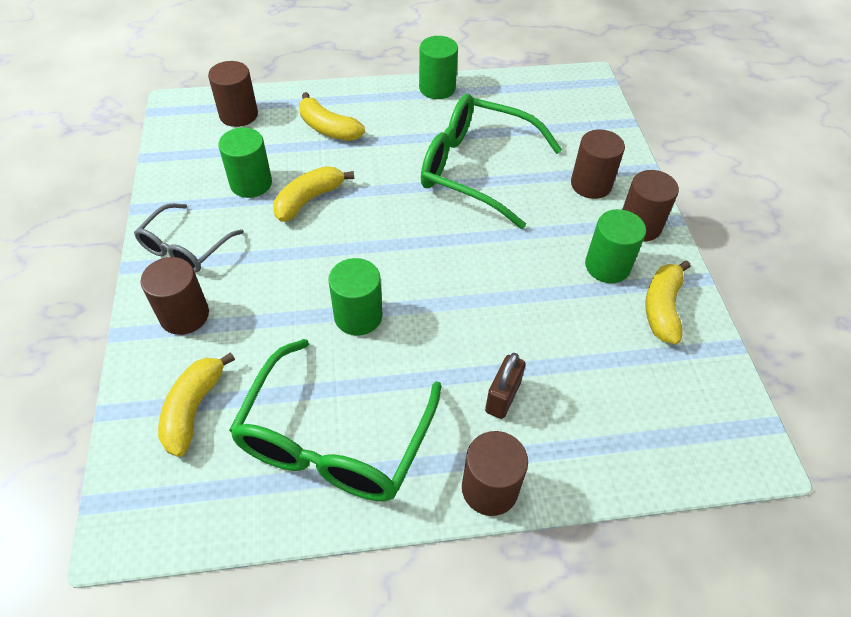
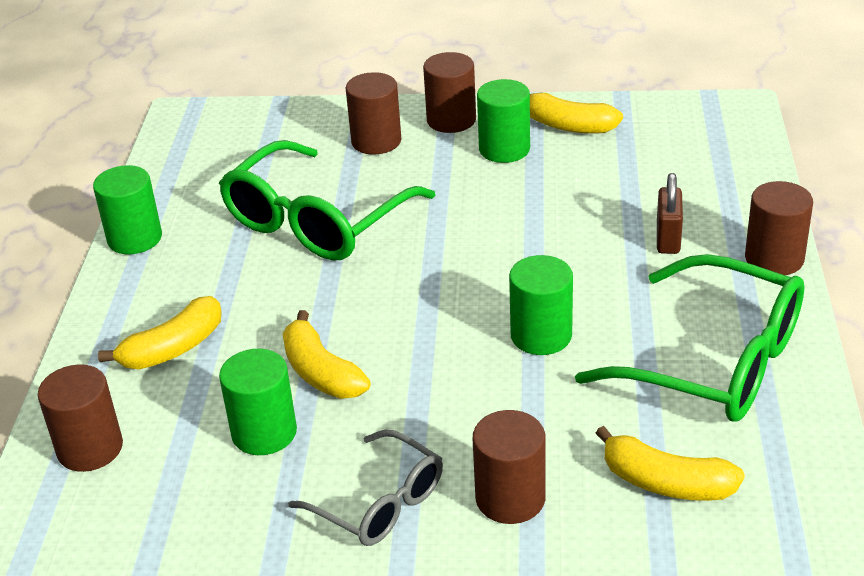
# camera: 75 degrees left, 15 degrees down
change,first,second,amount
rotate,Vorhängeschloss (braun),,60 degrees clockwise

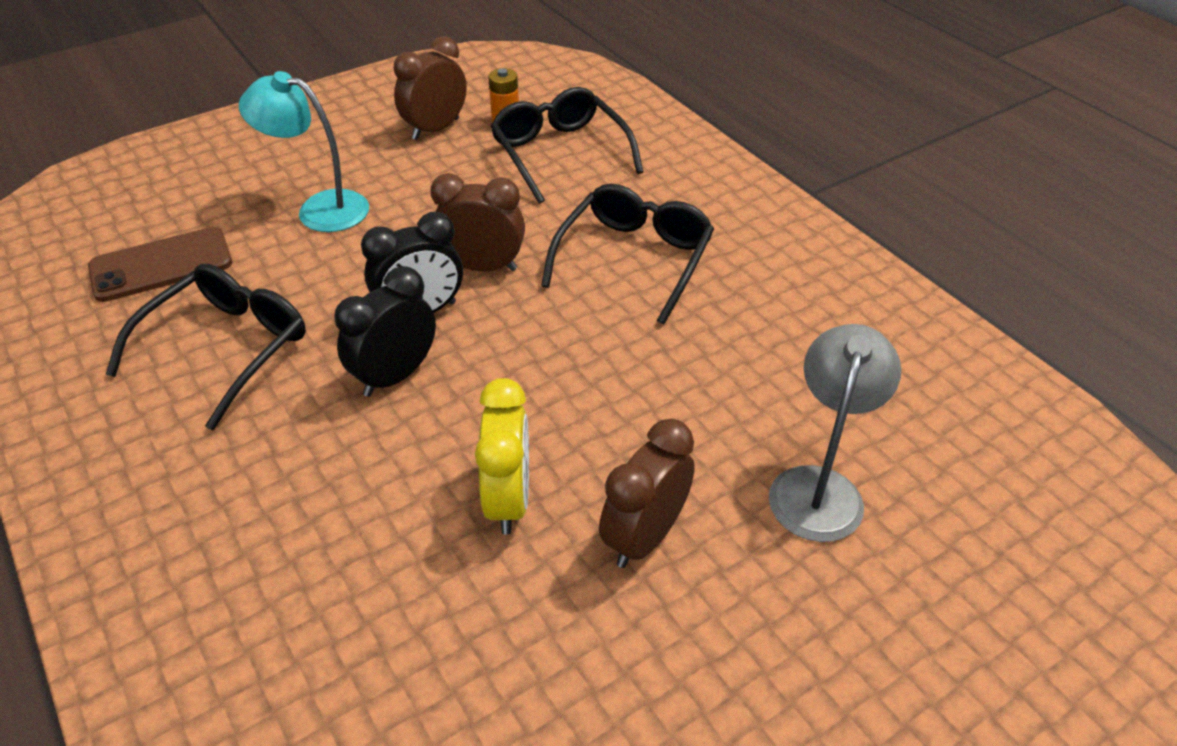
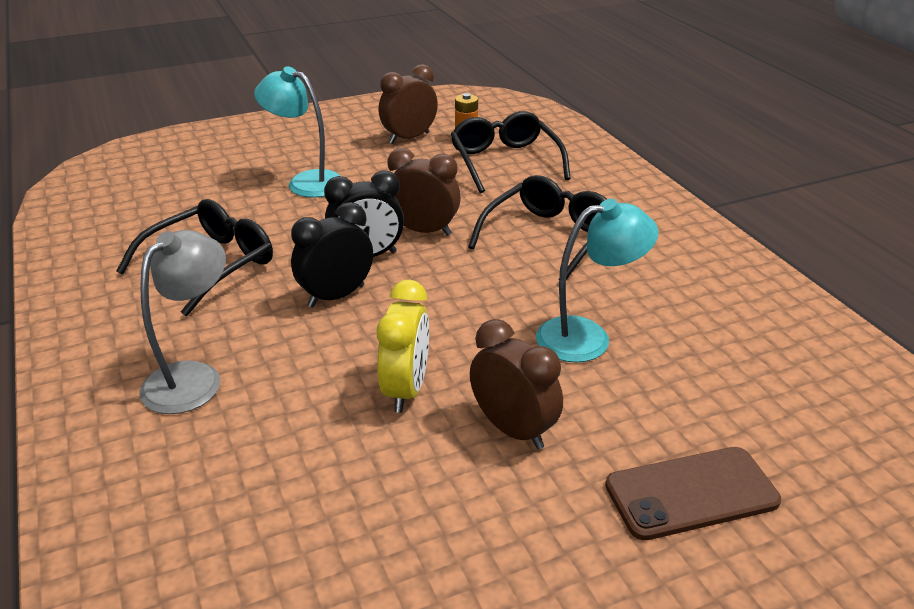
# camera: 10 degrees right, 10 degrees down
change,first,second,amount
move,Lampe (grau),,
rotate,Wecker (braun) (3rd from left),,90 degrees clockwise
insert,,Lampe (türkis) (2nd from left),
move,Handy (braun),,

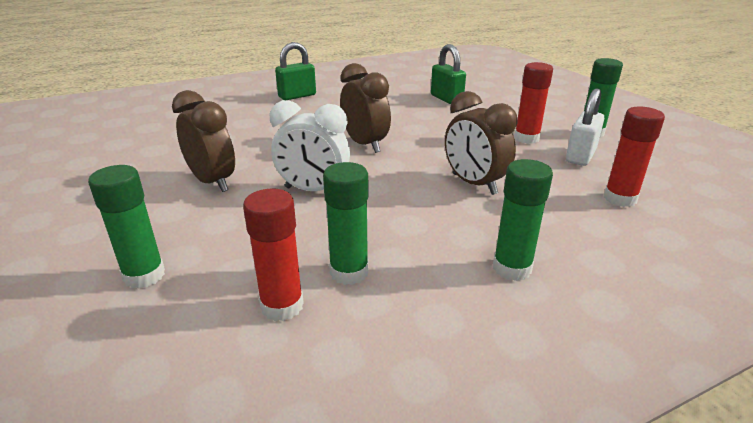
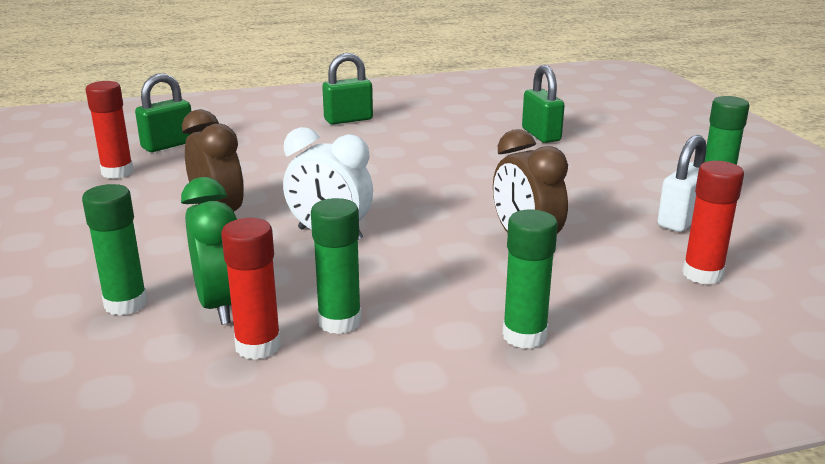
# camera: 10 degrees right, 5 degrees down
change,first,second,amount
move,Klebestift (rot) (2nd from left in the first image),Klebestift (rot) (1st from left),
insert,,Vorhängeschloss (grün) (1st from left),
insert,,Wecker (grün),
delete,Wecker (braun) (2nd from left),,

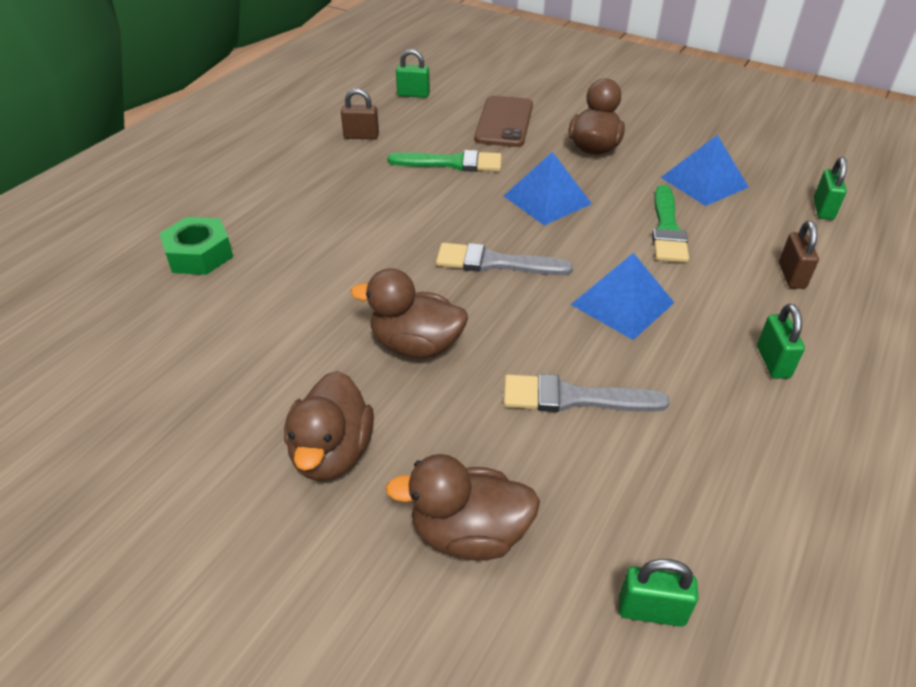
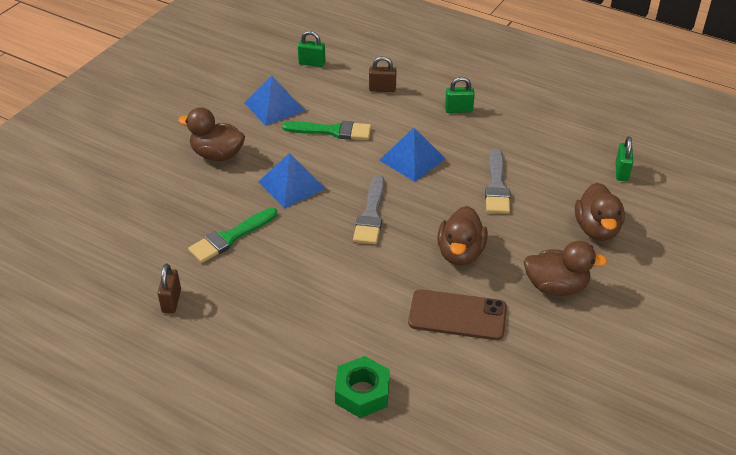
# camera: 90 degrees left, 0 degrees up
change,first,second,amount
rotate,Pinsel (grün) (1st from left),,135 degrees counterclockwise
move,Handy (braun),,
delete,Vorhängeschloss (grün) (1st from left),,

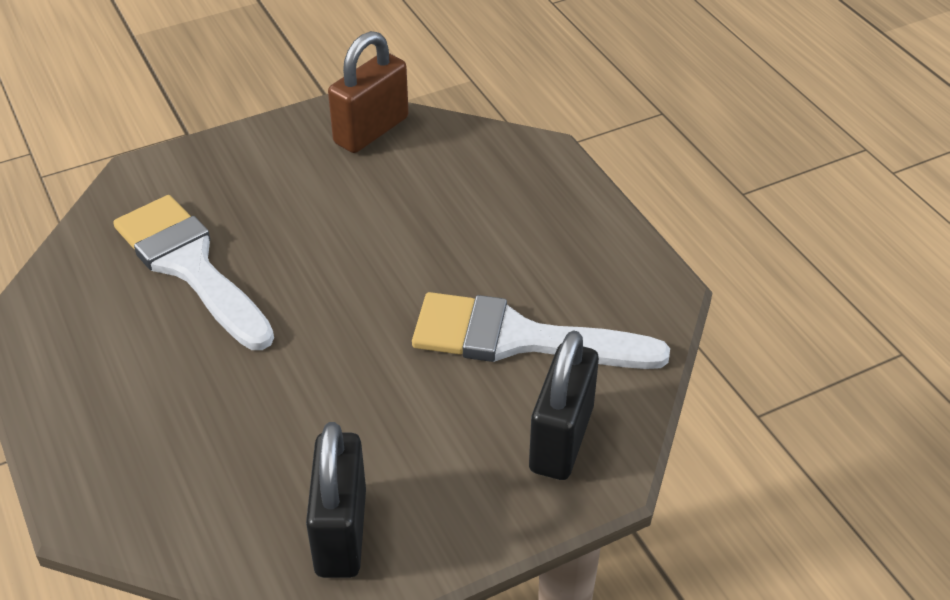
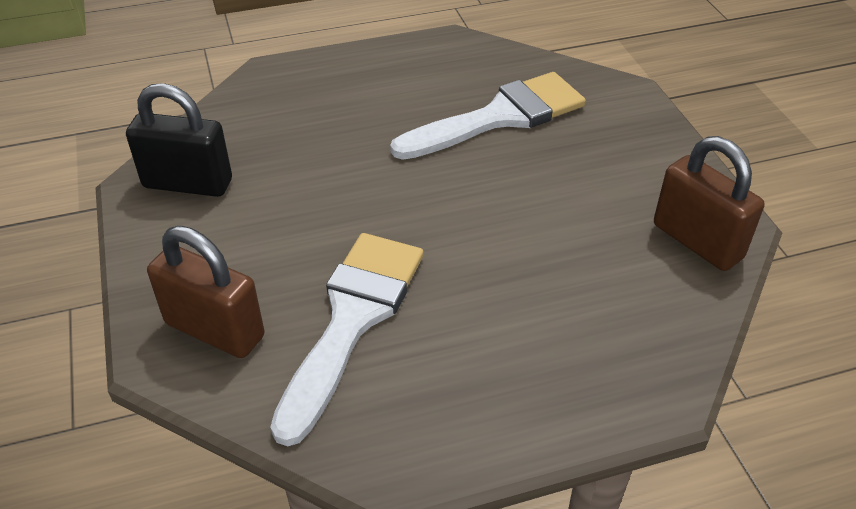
# camera: 100 degrees right, 0 degrees up
change,first,second,amount
recolor,Vorhängeschloss (schwarz) (2nd from left),Vorhängeschloss (braun) (1st from left),

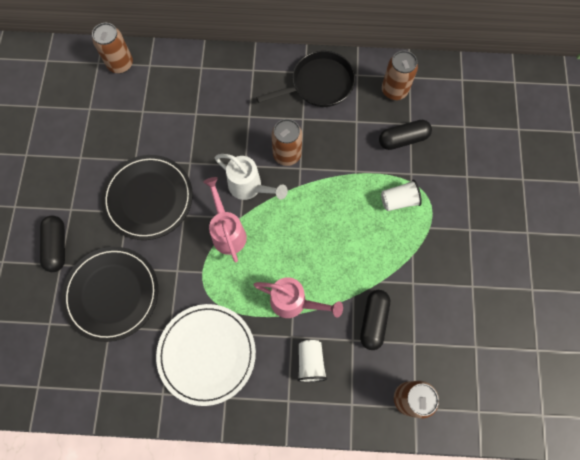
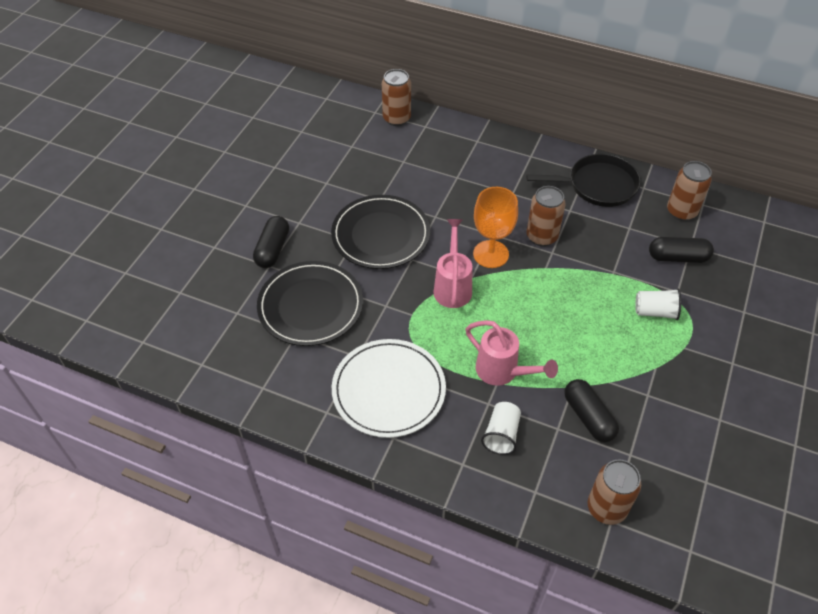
# camera: 20 degrees right, 20 degrees down
change,first,second,amount
replace,Gießkanne (weiß),Kelch (orange),
rotate,Kapsel (schwarz) (2nd from left),,60 degrees counterclockwise

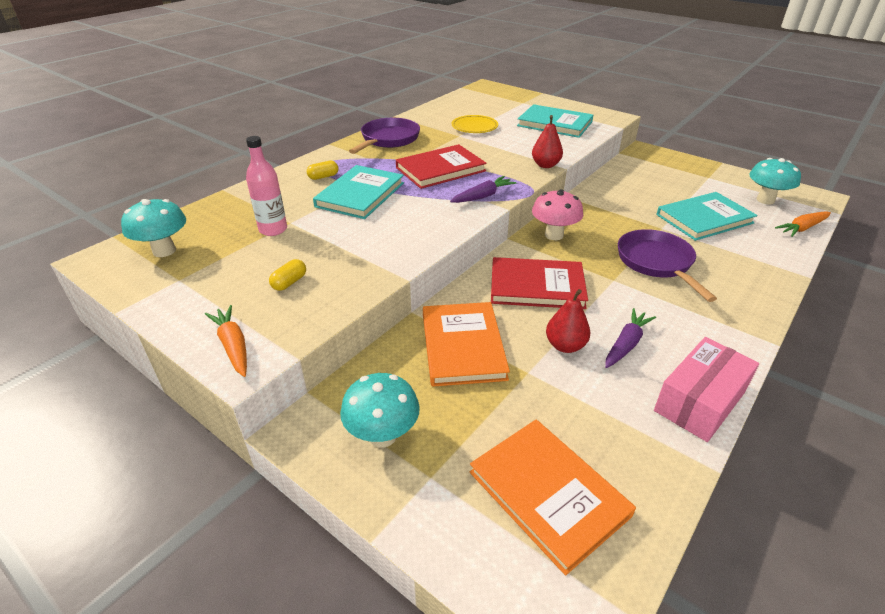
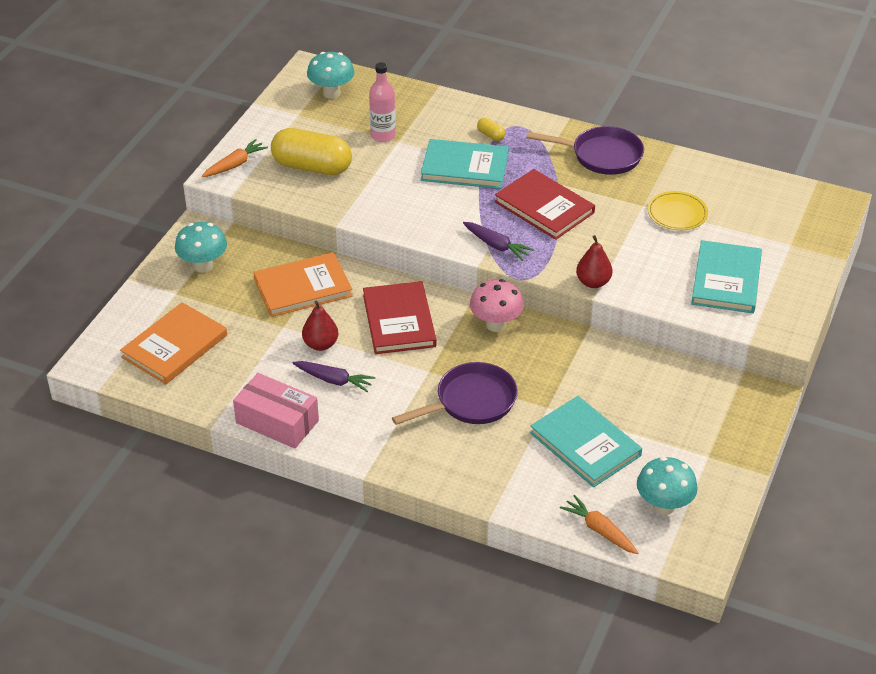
# camera: 75 degrees right, 5 degrees up
change,first,second,amount
resize,Kapsel (gelb) (1st from left),,x2.44

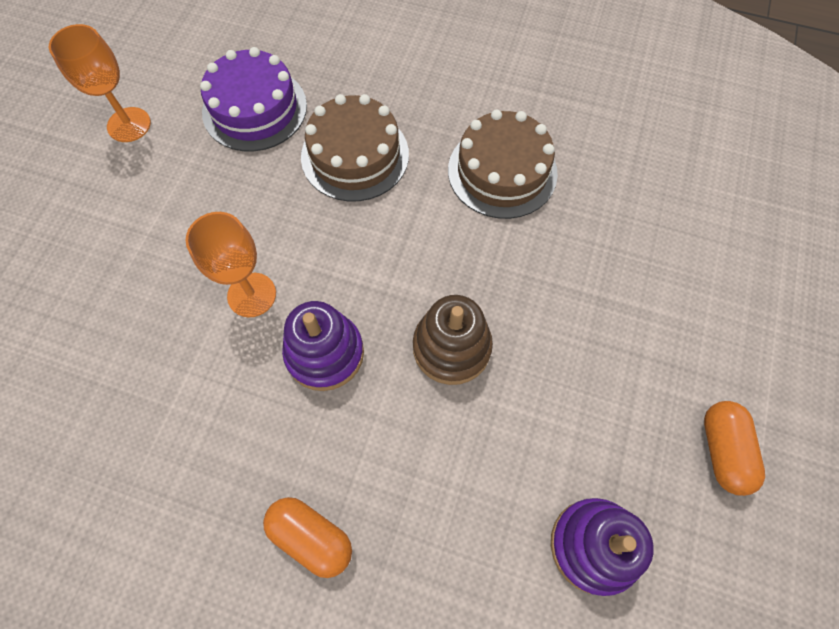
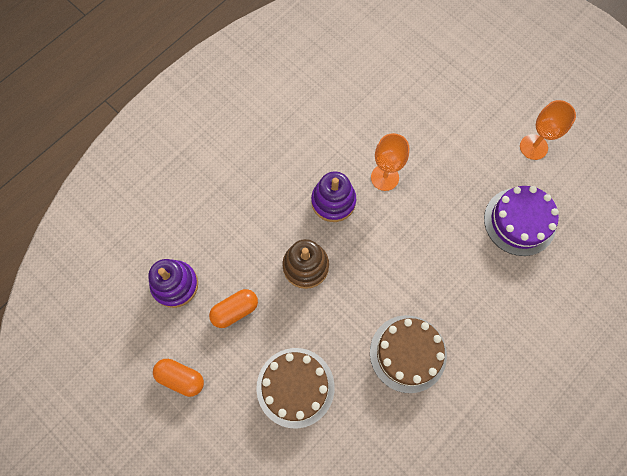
# camera: 115 degrees right, 5 degrees up
change,first,second,amount
move,Kapsel (orange) (1st from left in the first image),Kapsel (orange) (2nd from left),
move,Kuchen (braun) (1st from left),,

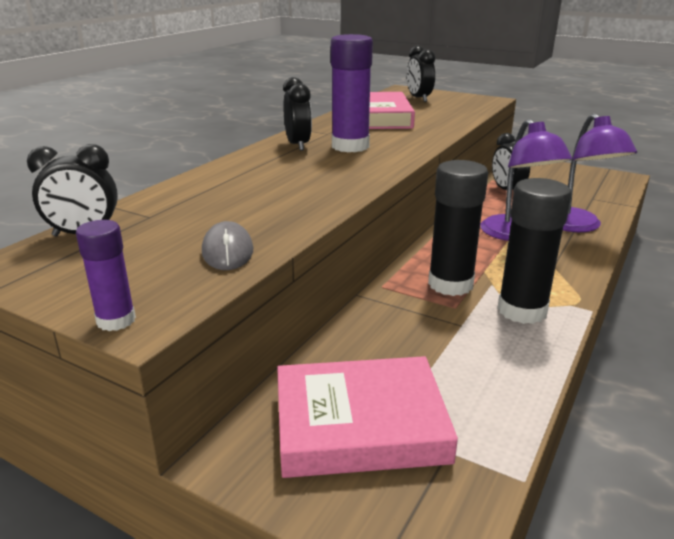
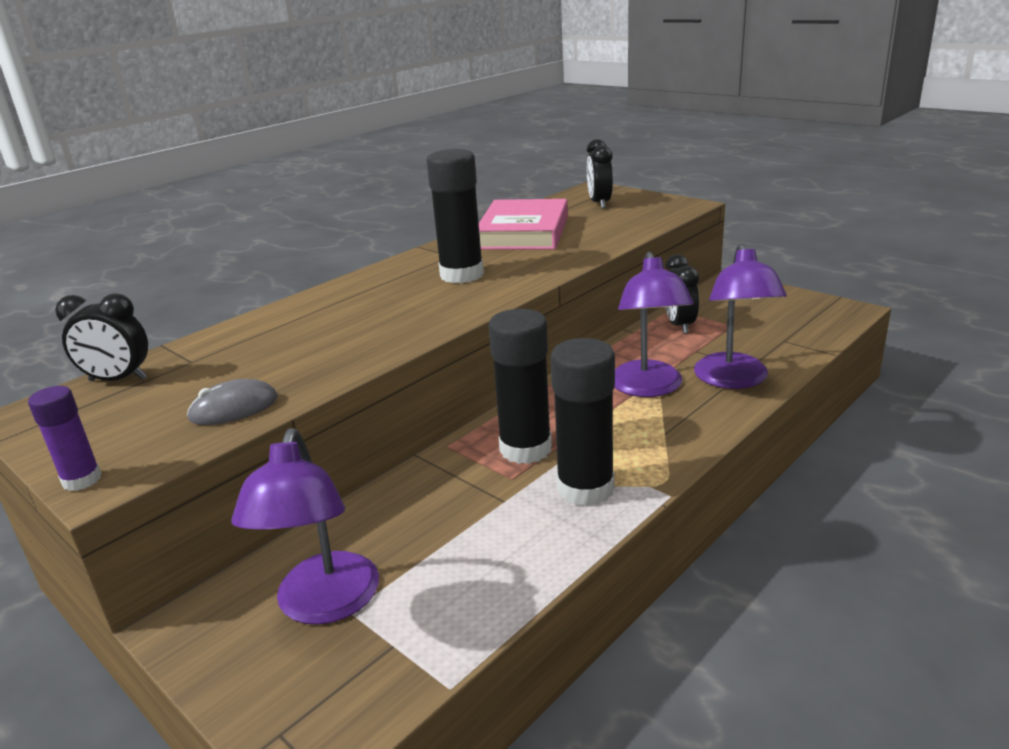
# camera: 15 degrees right, 0 degrees up
change,first,second,amount
rotate,Computermaus (grau),,60 degrees clockwise
replace,Buch (rosa) (1st from left),Lampe (lila) (1st from left),
recolor,Klebestift (lila) (2nd from left),Klebestift (schwarz) (1st from left),
delete,Wecker (schwarz) (2nd from left),,

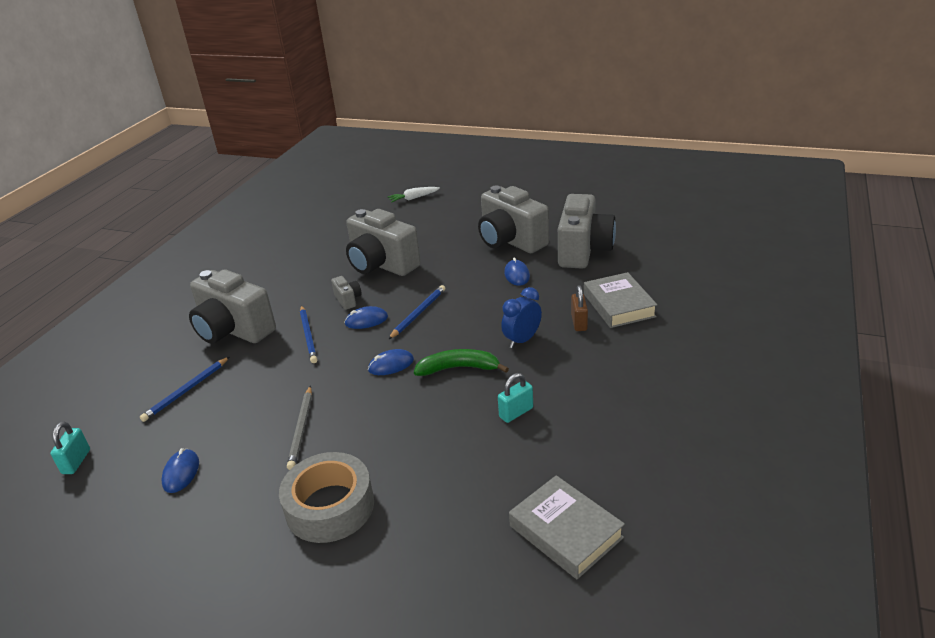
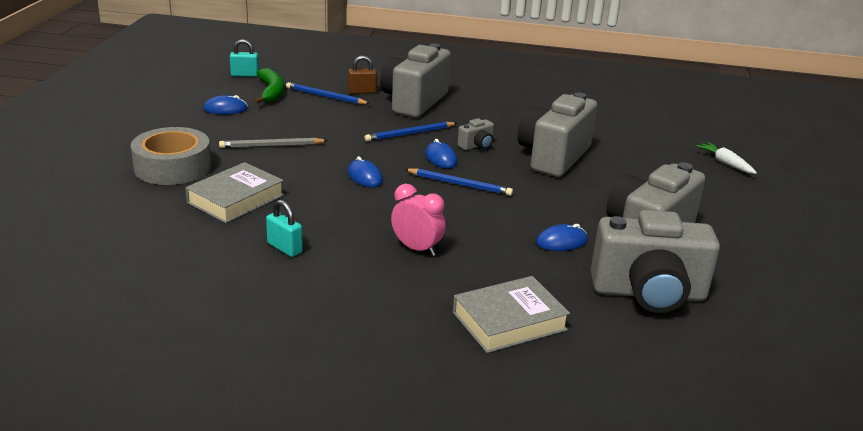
# camera: 75 degrees right, 5 degrees down
change,first,second,amount
move,Buch (grau) (1st from left),,
move,Banane (grün),,
move,Vorhängeschloss (braun),,
recolor,Wecker (blau),Wecker (rosa),

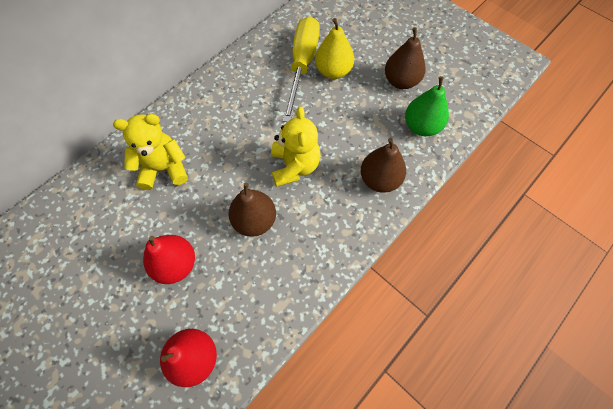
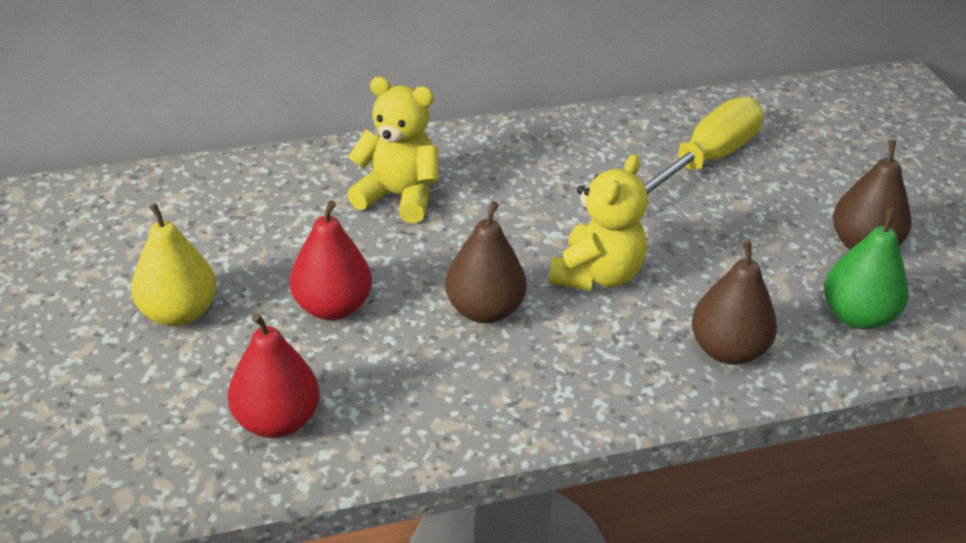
# camera: 30 degrees right, 25 degrees down
change,first,second,amount
move,Birne (gelb),,

